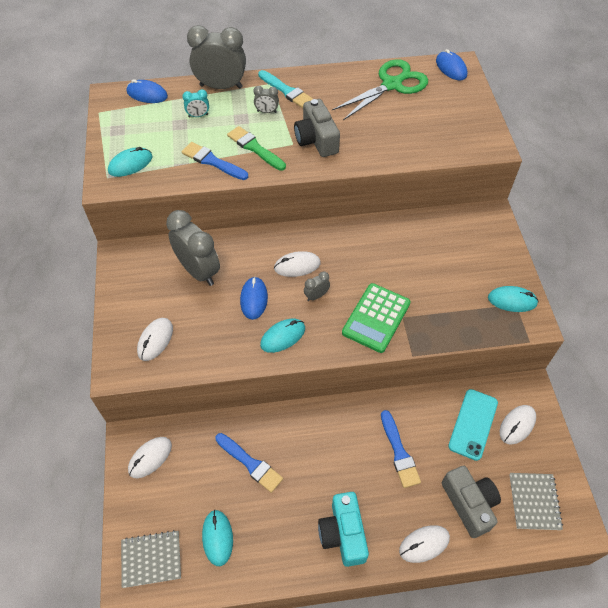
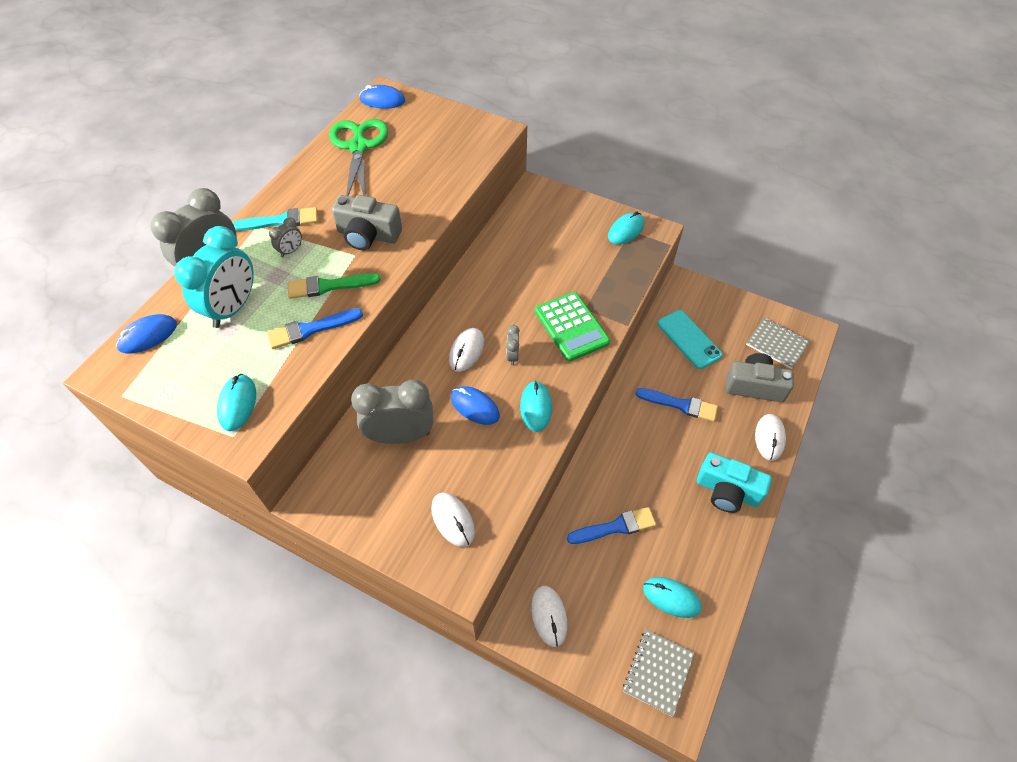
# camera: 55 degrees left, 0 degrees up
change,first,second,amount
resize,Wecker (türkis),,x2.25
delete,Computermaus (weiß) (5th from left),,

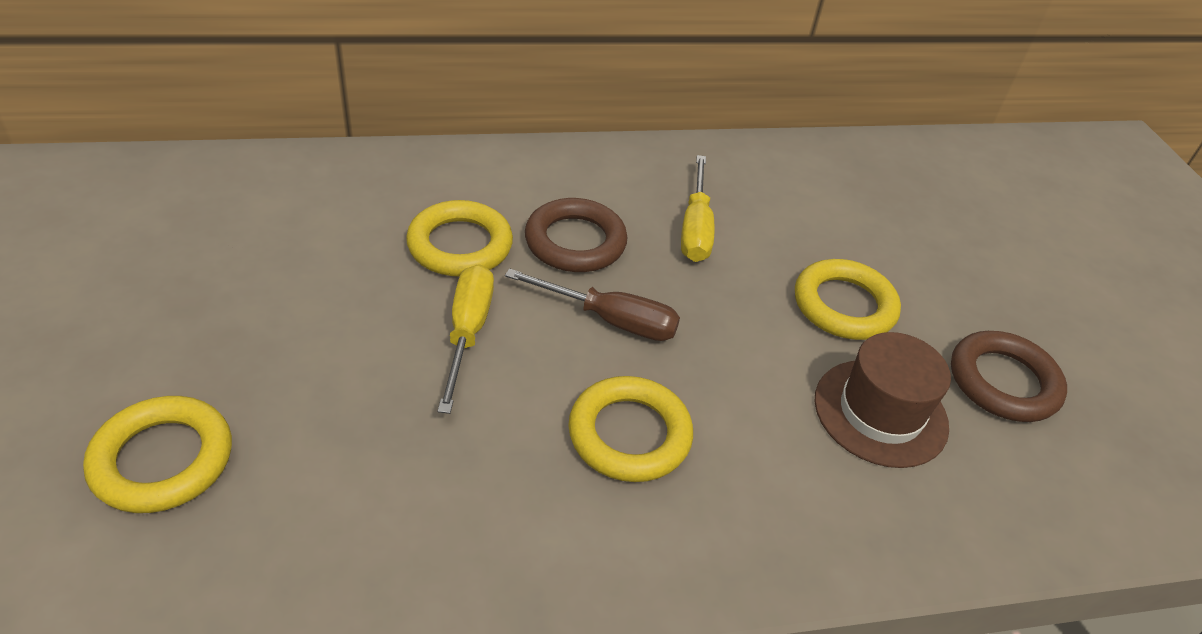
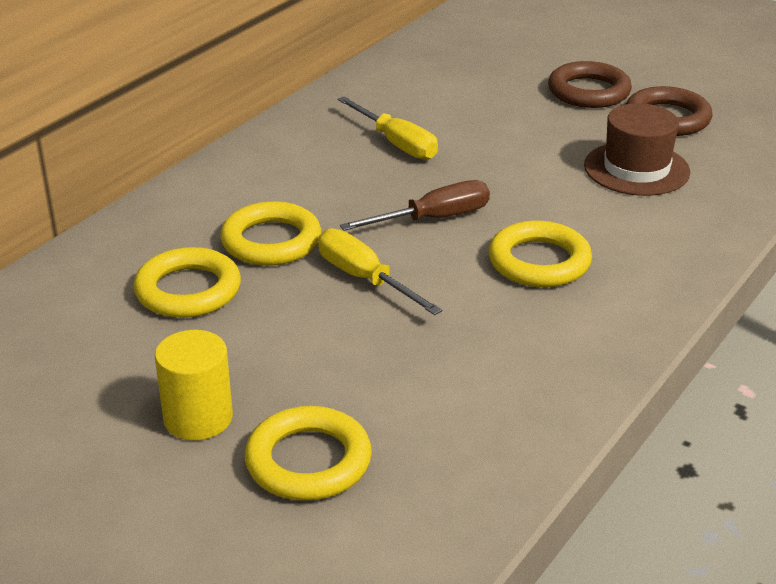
# camera: 40 degrees left, 10 degrees down
change,first,second,amount
move,Ring (gelb) (4th from left in the first image),Ring (gelb) (1st from left),
insert,,Vollzylinder (gelb),
move,Ring (braun) (1st from left),,

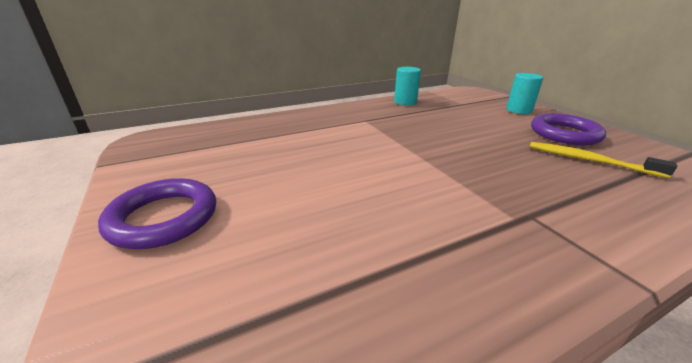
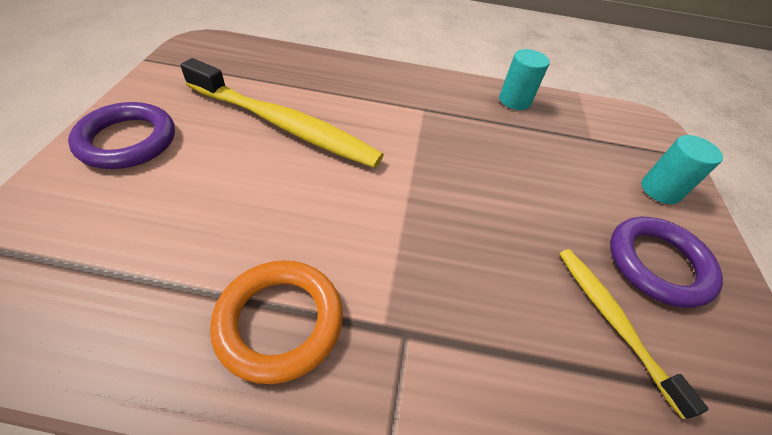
# camera: 30 degrees right, 20 degrees up
change,first,second,amount
insert,,Zahnbürste (gelb) (1st from left),
insert,,Ring (orange),

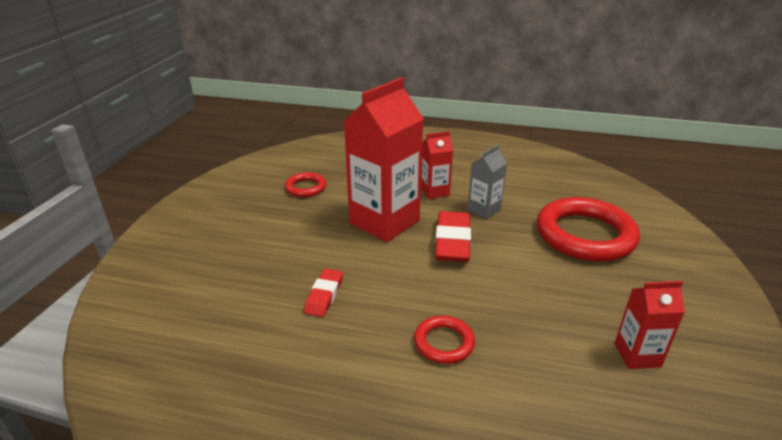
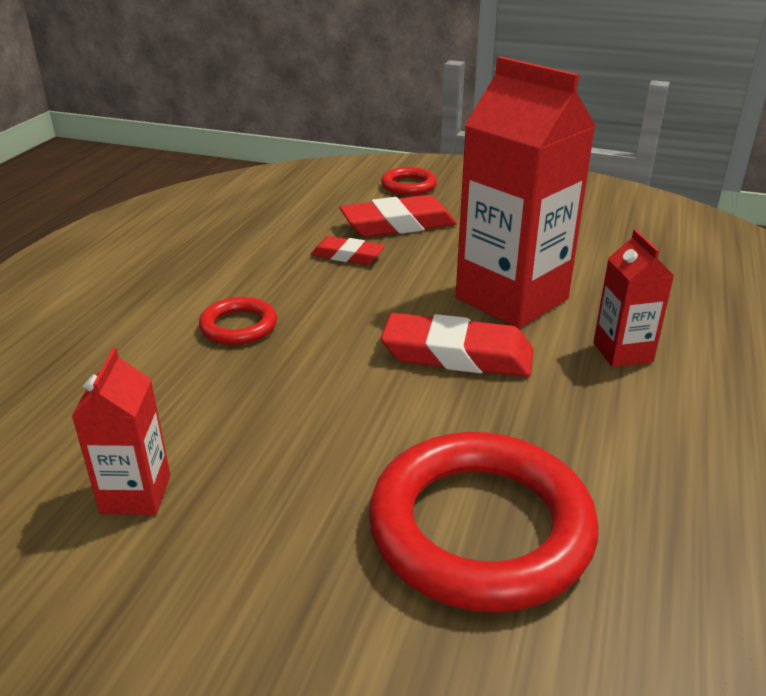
# camera: 95 degrees right, 0 degrees up
change,first,second,amount
insert,,Radiergummi (rot) (2nd from left),
move,Ring (rot) (1st from left in the first image),Ring (rot) (2nd from left),
delete,Getränkekarton (grau),,

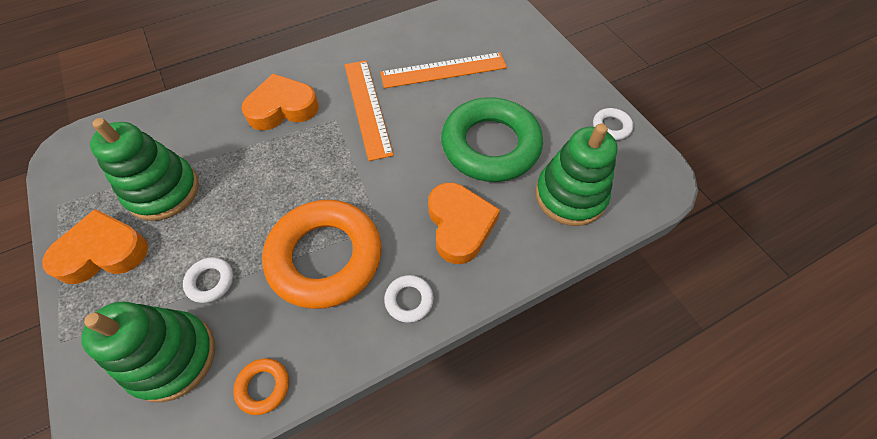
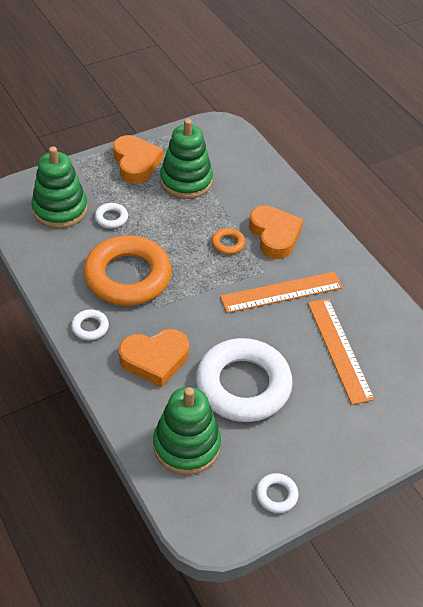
# camera: 85 degrees right, 10 degrees down
change,first,second,amount
recolor,Ring (grün),Ring (weiß) (3rd from left),
move,Ring (orange) (1st from left in the first image),Ring (orange) (2nd from left),

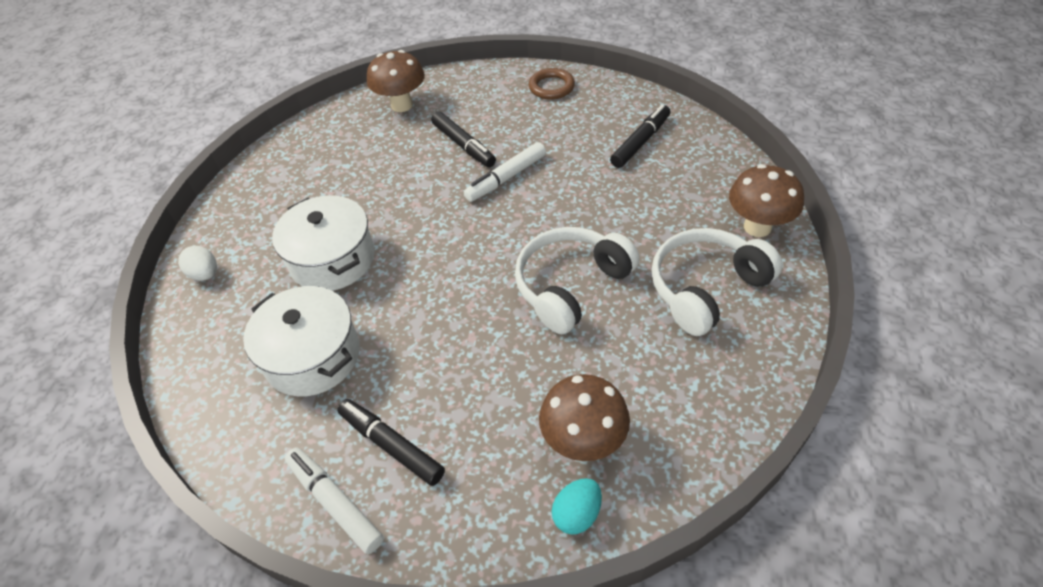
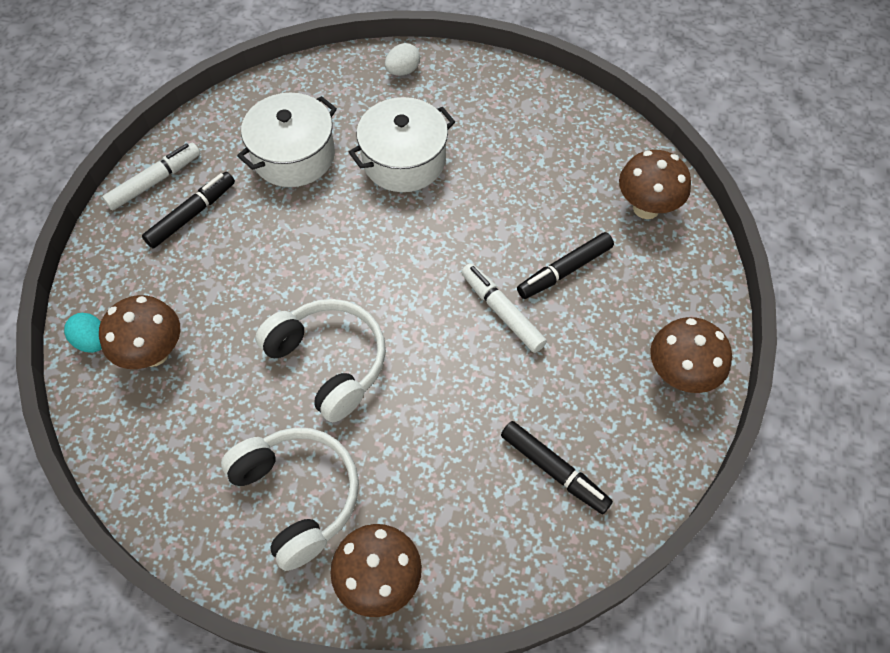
# camera: 90 degrees right, 10 degrees up
change,first,second,amount
replace,Ring (braun),Pilz (braun) (4th from left),

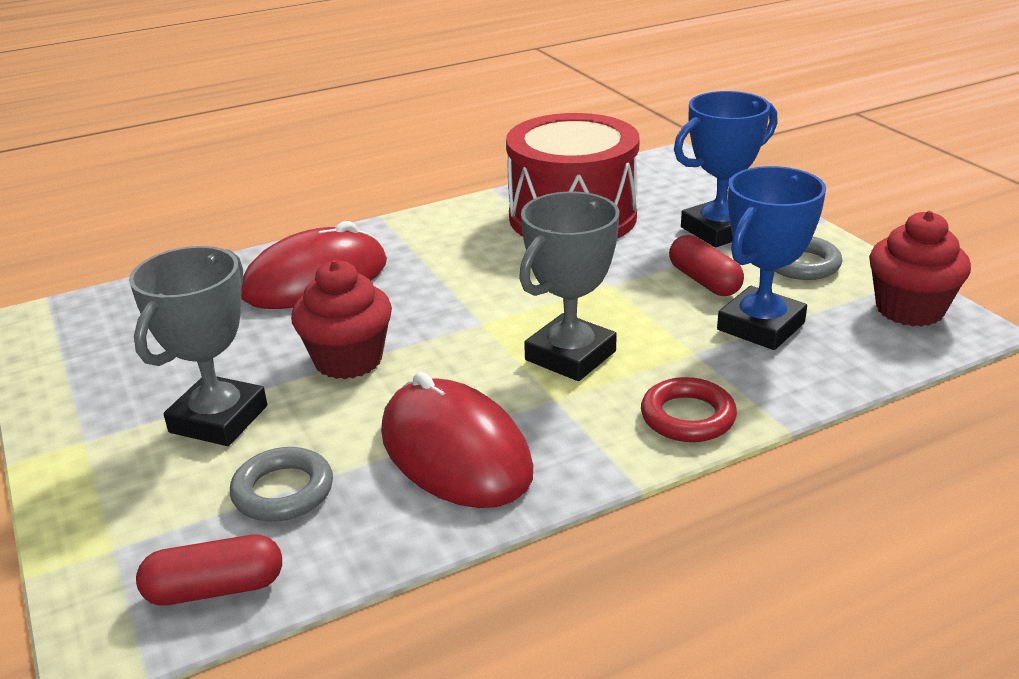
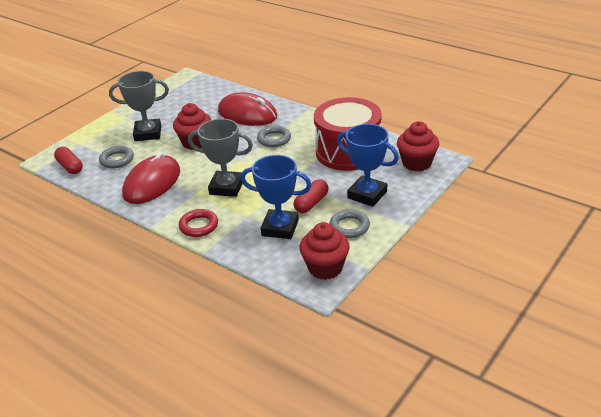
# camera: 65 degrees right, 5 degrees up
change,first,second,amount
insert,,Ring (grau) (2nd from left),
insert,,Muffin (rot) (3rd from left),

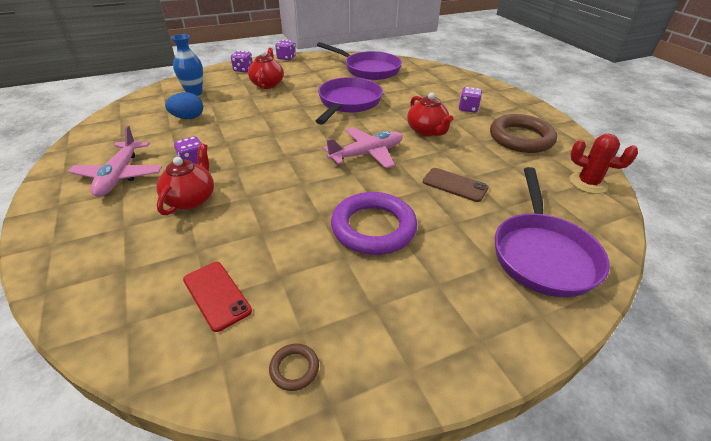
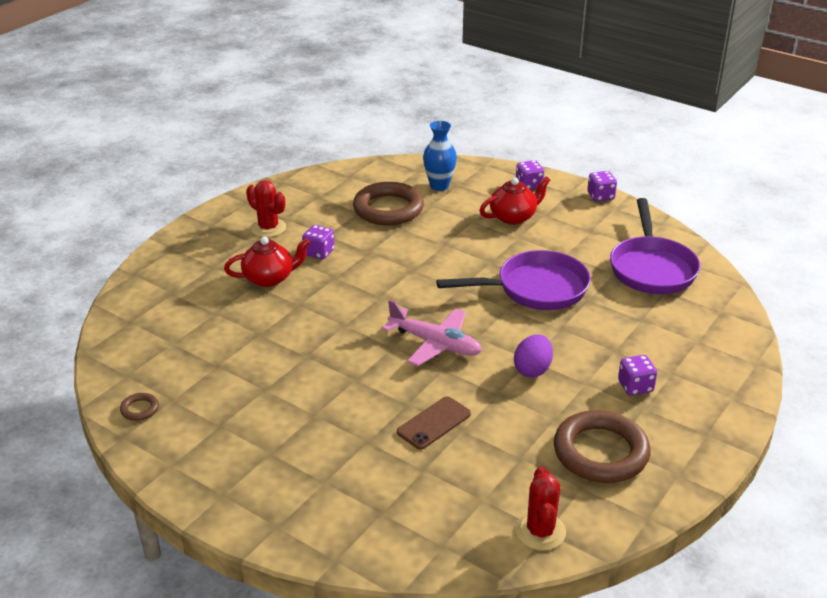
# camera: 60 degrees right, 5 degrees down
change,first,second,amount
replace,Flugzeug (rosa) (1st from left),Kaktus (rot) (1st from left),
replace,Ei (blau),Ring (braun) (2nd from left),
rotate,Handy (braun),,45 degrees clockwise
replace,Teekanne (rot) (3rd from left),Ei (lila),
delete,Handy (rot),,
delete,Ring (lila),,
delete,Pfanne (lila) (3rd from left),,

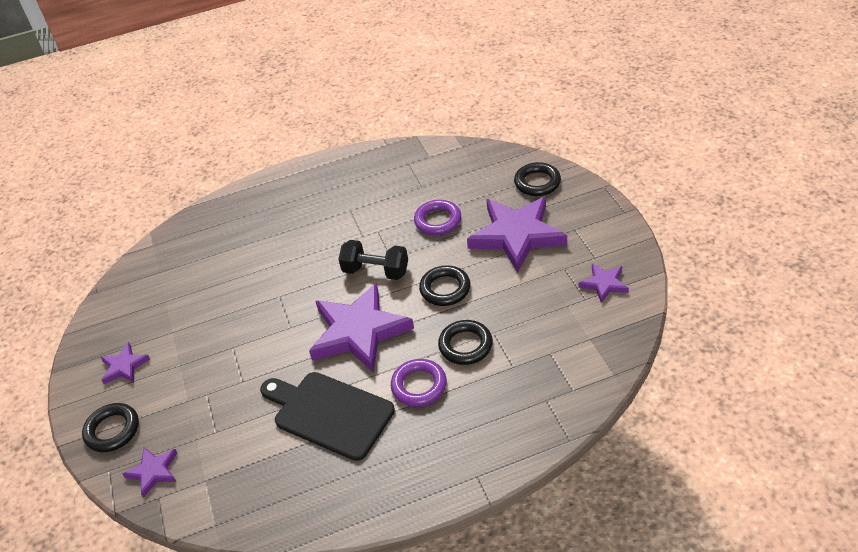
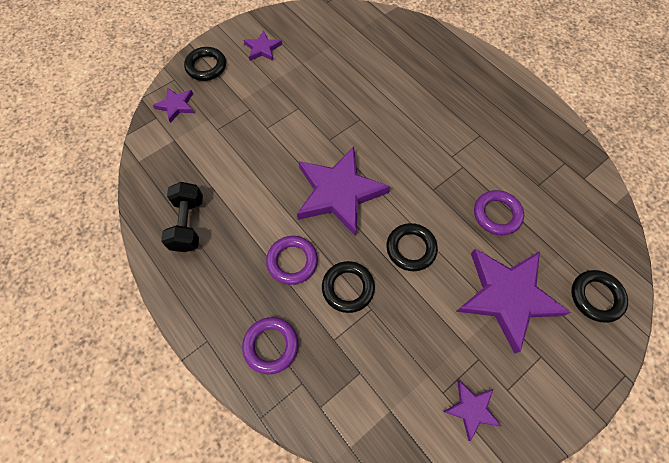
# camera: 65 degrees right, 20 degrees up
change,first,second,amount
move,Hantel (schwarz),,
insert,,Ring (lila) (1st from left),
delete,Schneidebrett (schwarz),,

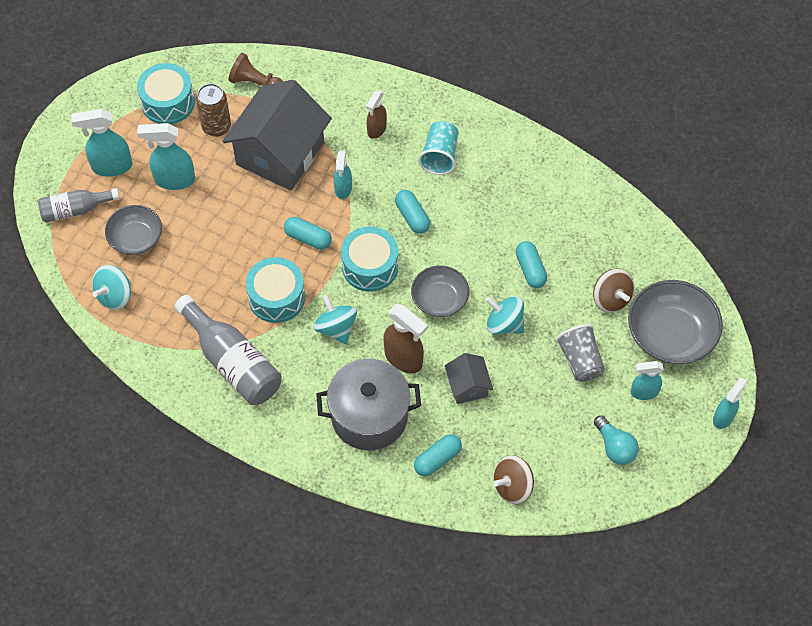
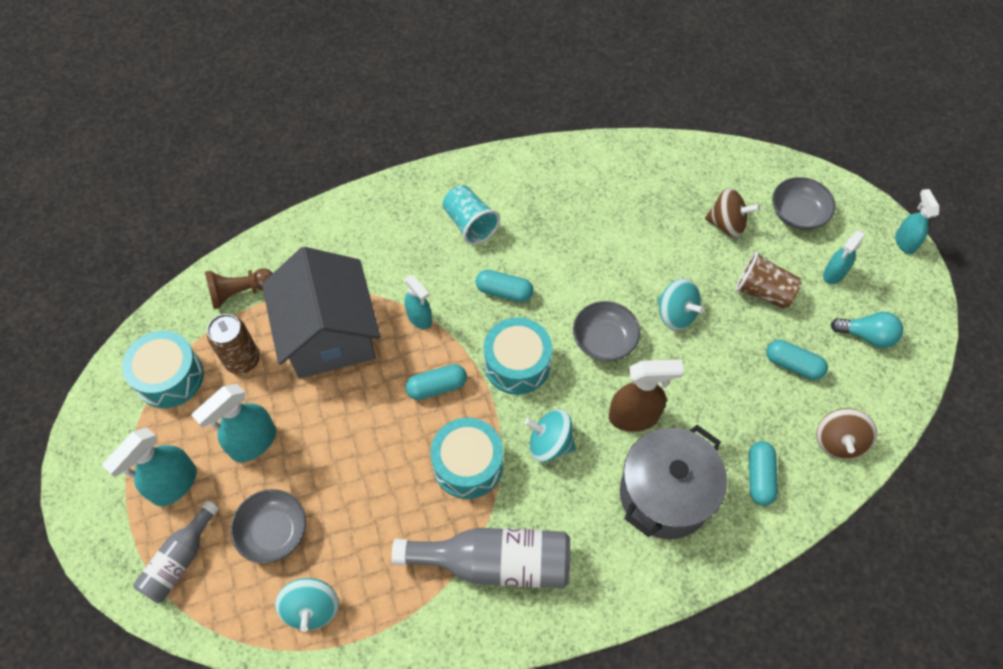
# camera: 45 degrees left, 0 degrees up
change,first,second,amount
rotate,Kreisel (türkis) (3rd from left),,120 degrees counterclockwise
recolor,Becher (grau),Becher (braun),
move,Kapsel (türkis) (4th from left),,
resize,Schüssel (grau) (3rd from left),,x0.63
delete,Sprühflasche (braun) (1st from left),,
delete,Haus (grau) (2nd from left),,

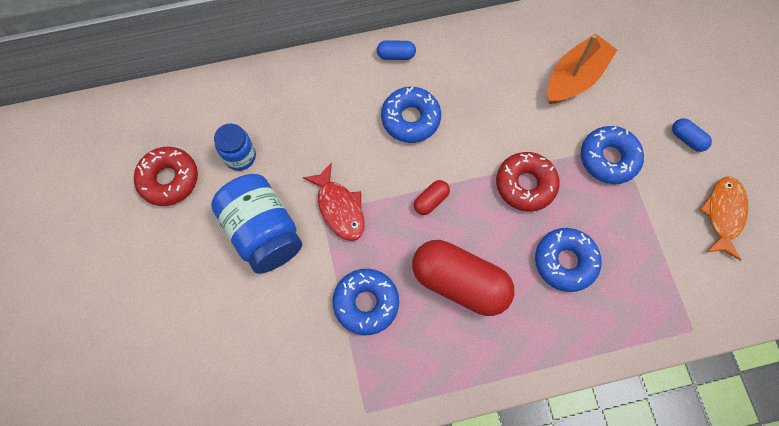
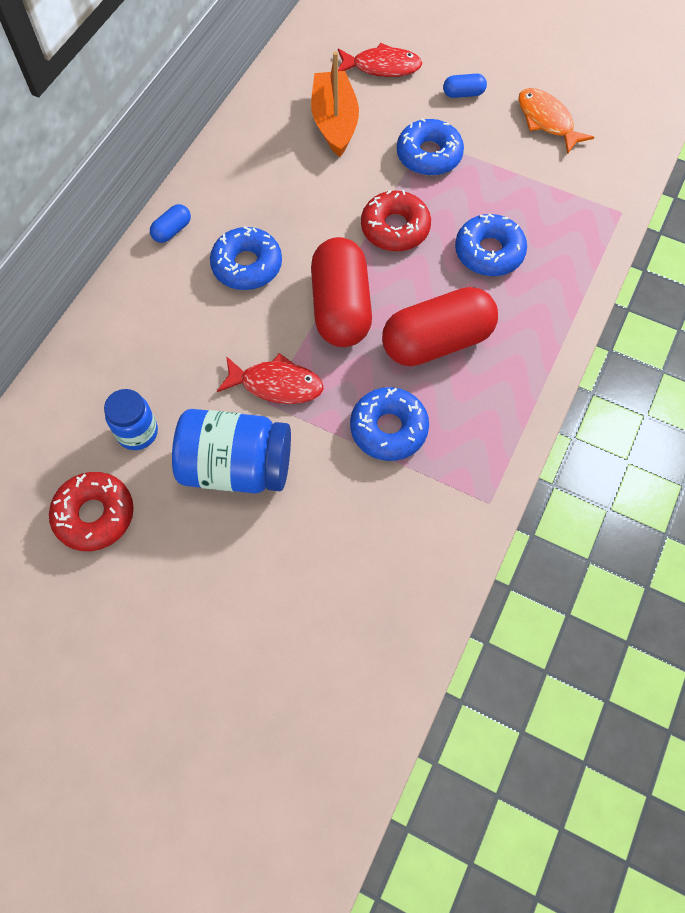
# camera: 50 degrees left, 5 degrees down
change,first,second,amount
resize,Kapsel (rot) (1st from left),,x2.34
insert,,Fisch (rot) (2nd from left),

